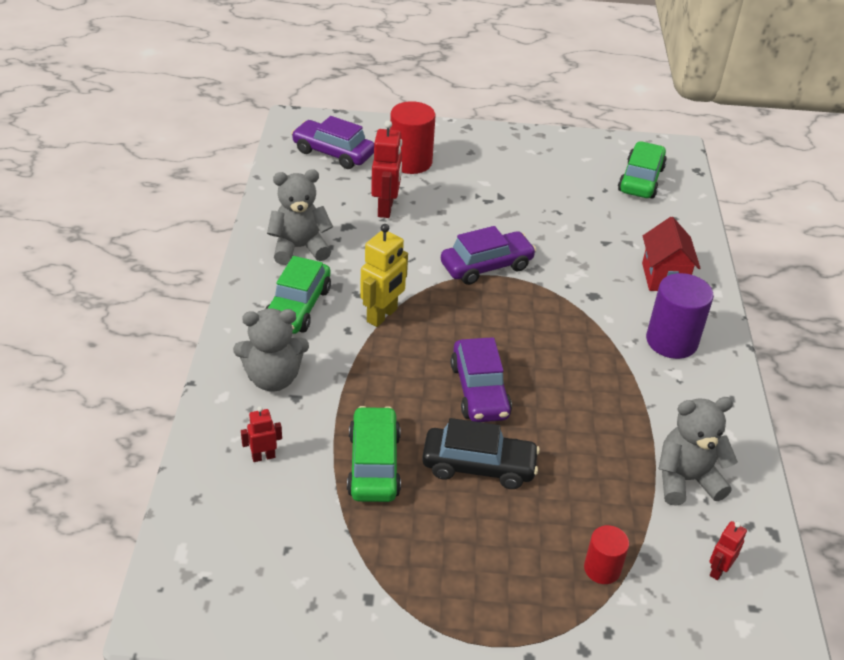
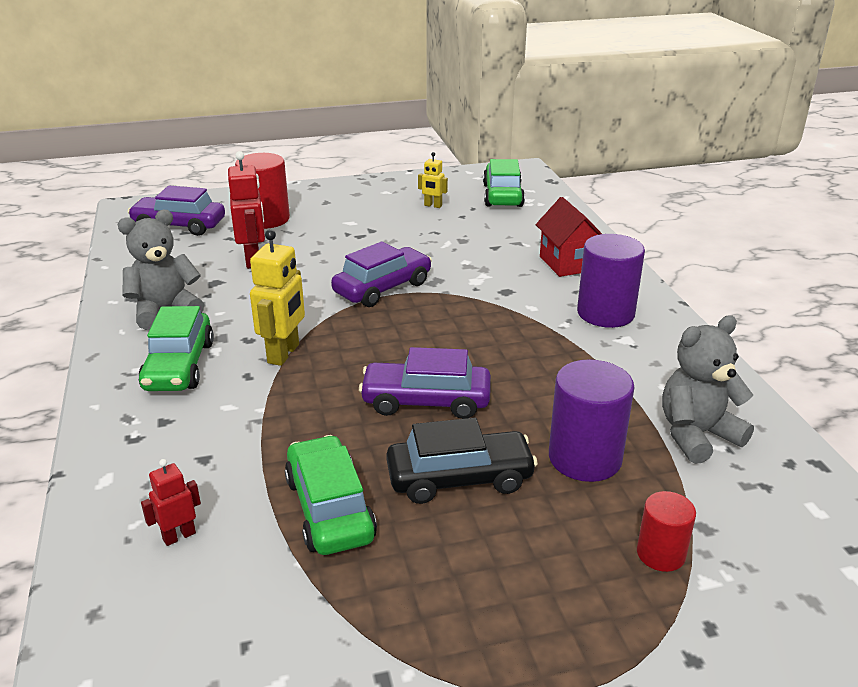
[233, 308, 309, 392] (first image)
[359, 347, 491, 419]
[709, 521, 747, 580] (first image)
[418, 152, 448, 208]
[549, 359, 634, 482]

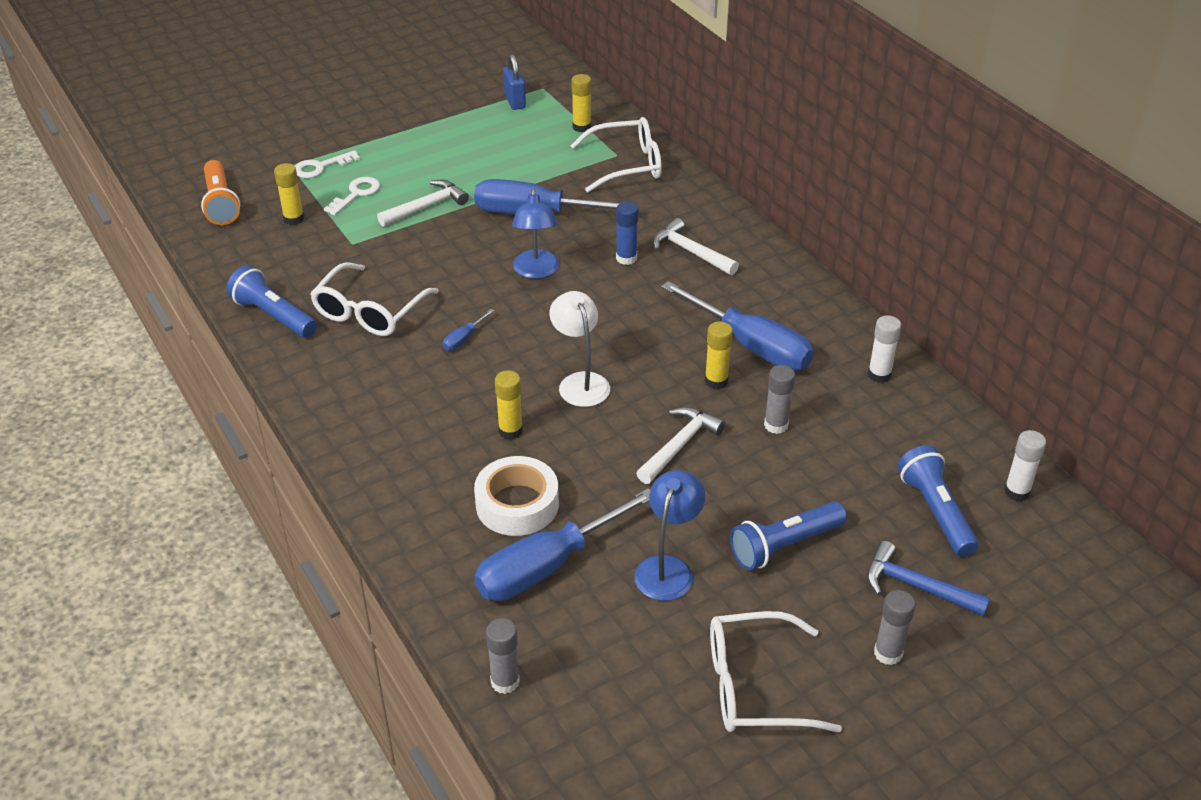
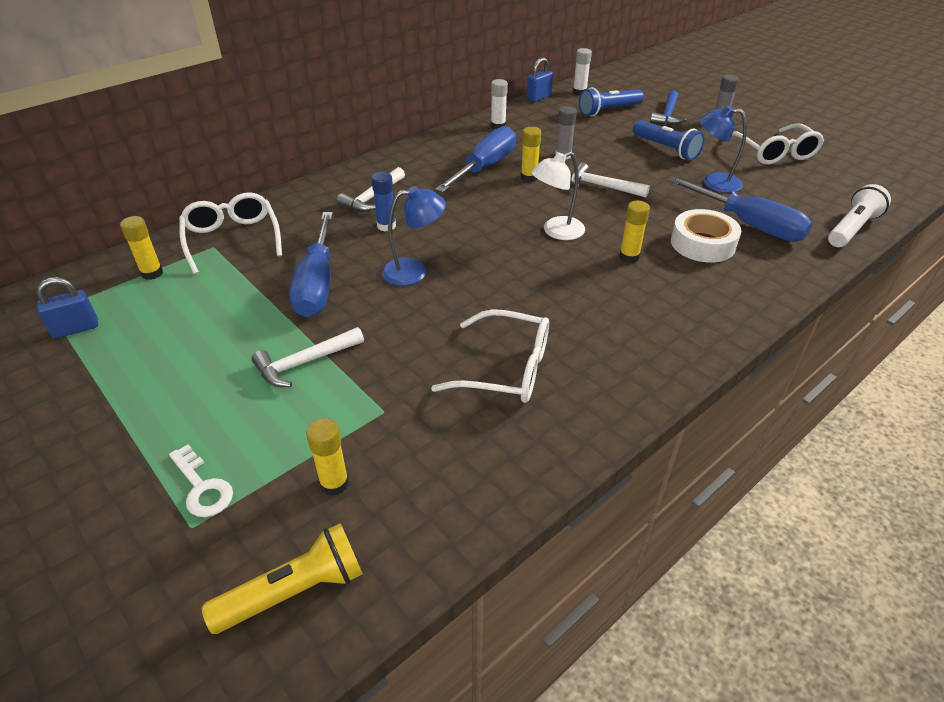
[202, 523, 363, 634]
[324, 177, 380, 216] (first image)
[252, 327, 364, 387]
[227, 266, 317, 338] (first image)
[443, 309, 494, 351] (first image)
[828, 184, 891, 247]
[526, 57, 553, 102]

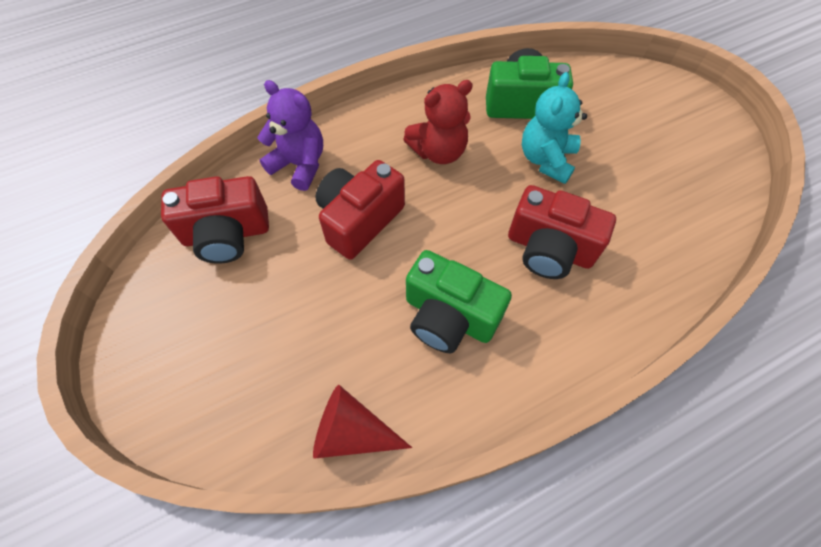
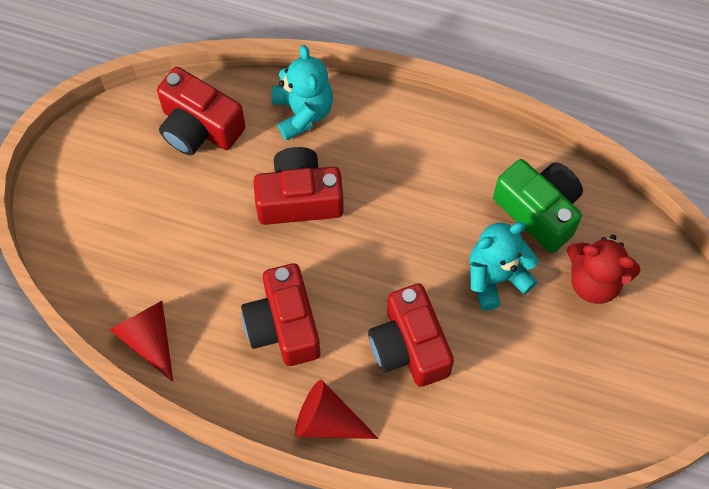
[272, 45, 333, 141]
[567, 235, 641, 304]
[241, 263, 320, 366]
[295, 380, 379, 439]

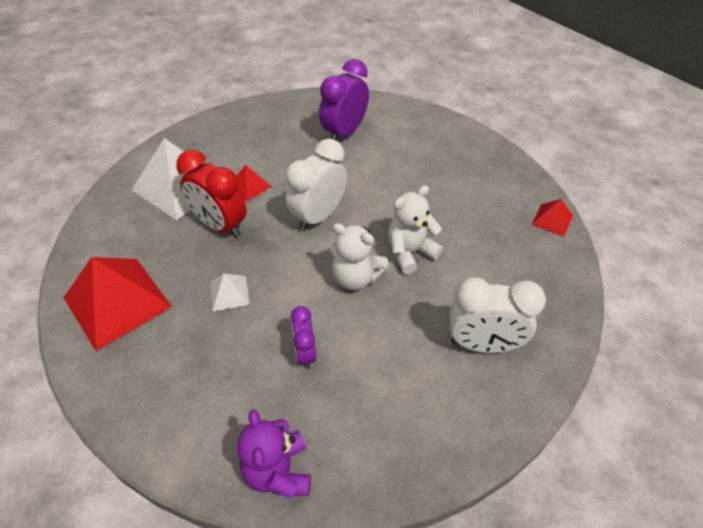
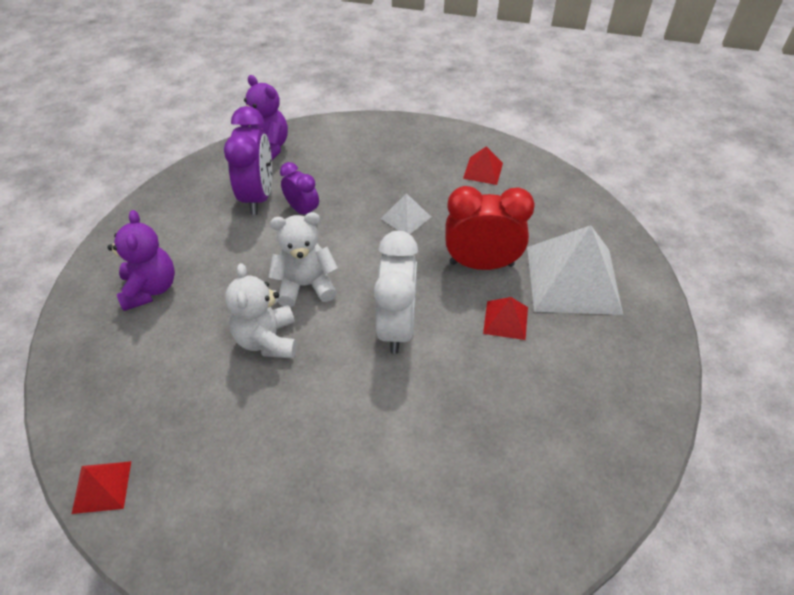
[224, 106, 272, 215]
[225, 263, 296, 359]
[463, 146, 503, 185]
[107, 210, 175, 311]

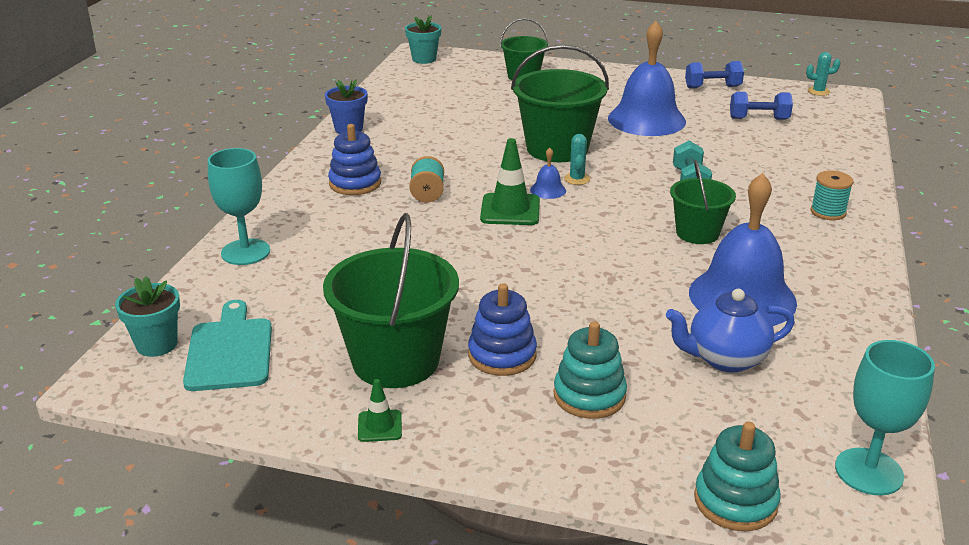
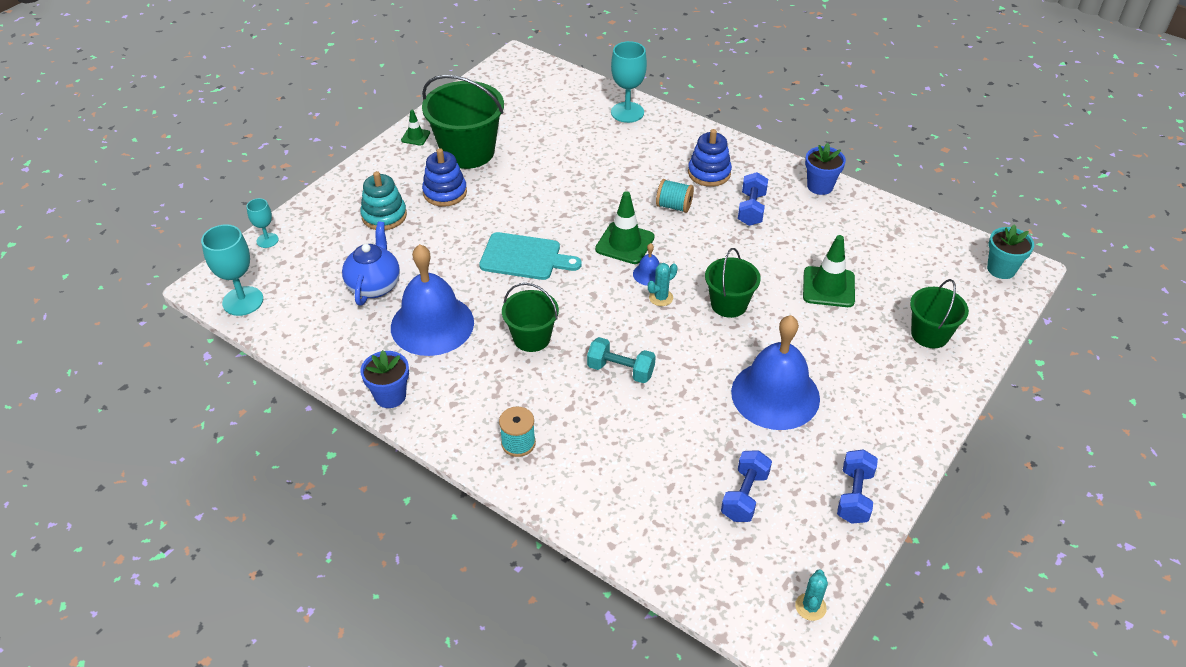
[705, 248, 761, 318]
[648, 263, 677, 306]
[115, 276, 180, 357] (first image)
[479, 232, 582, 280]
[246, 198, 279, 248]
[738, 172, 768, 226]
[803, 235, 855, 307]
[360, 350, 409, 408]

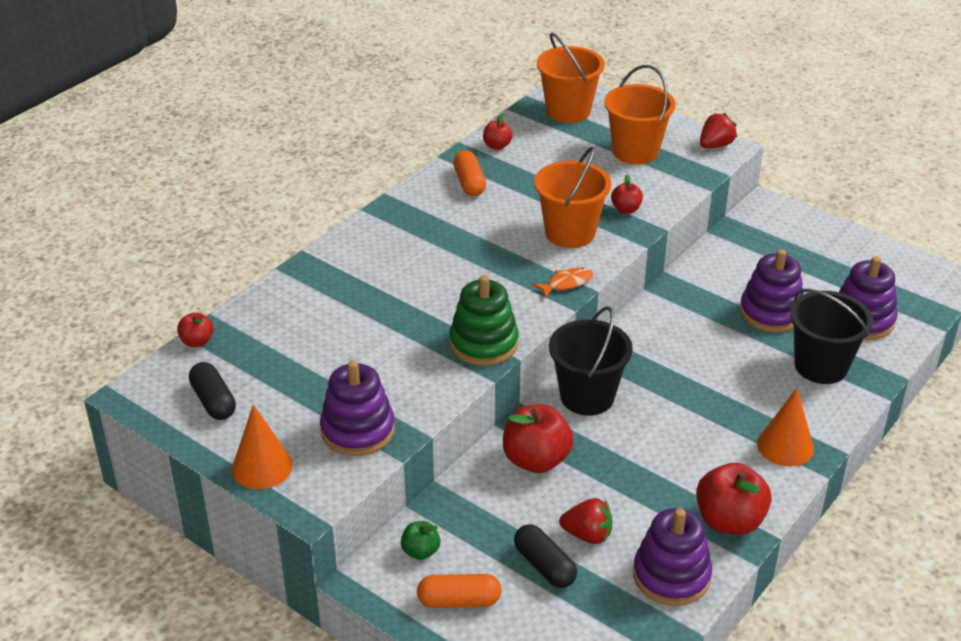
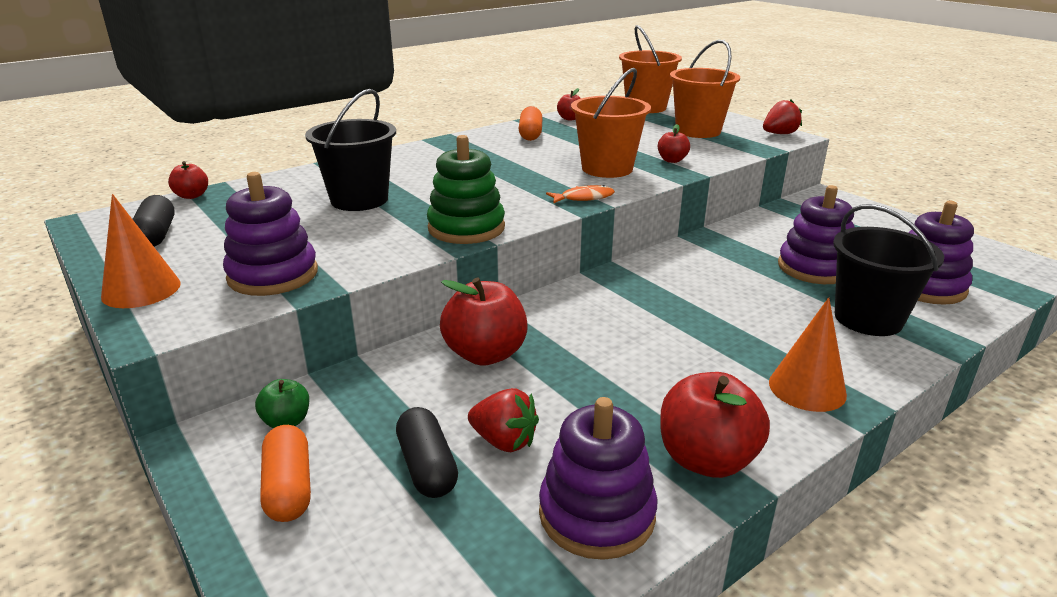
[305, 89, 396, 211]
[260, 425, 311, 522]

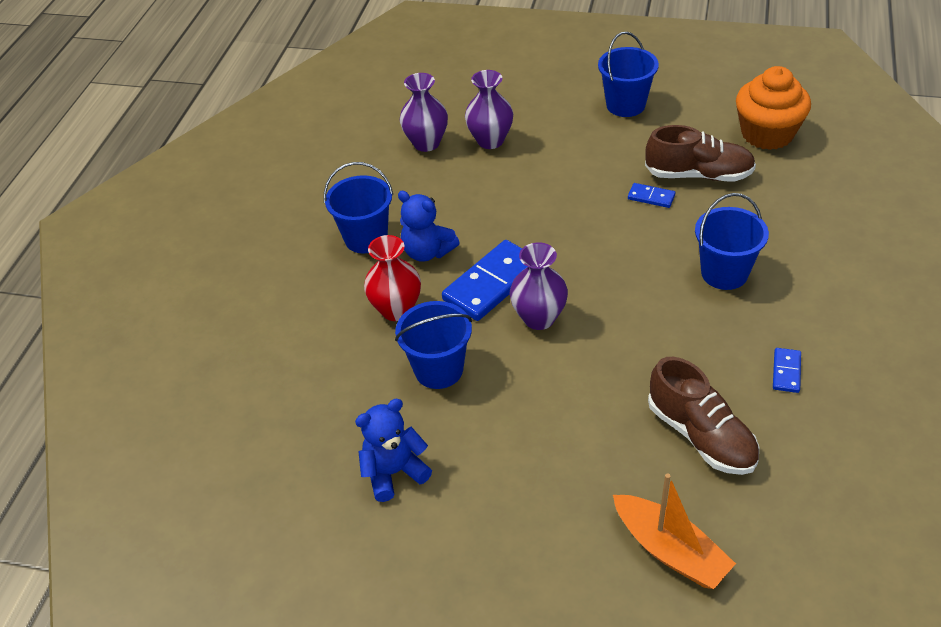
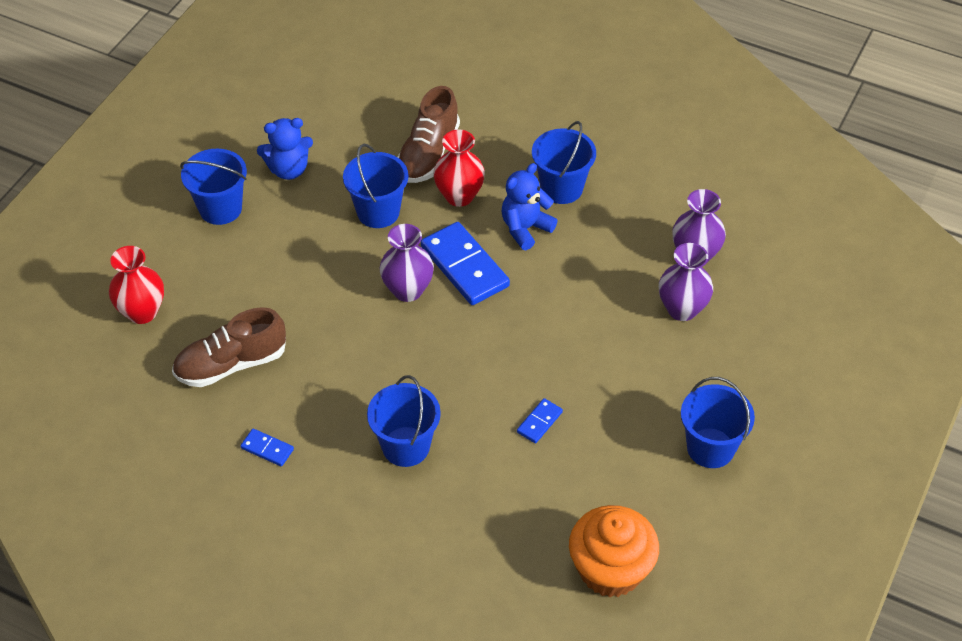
[398, 86, 460, 183]
[257, 118, 313, 180]
[109, 246, 164, 324]
[180, 149, 247, 225]

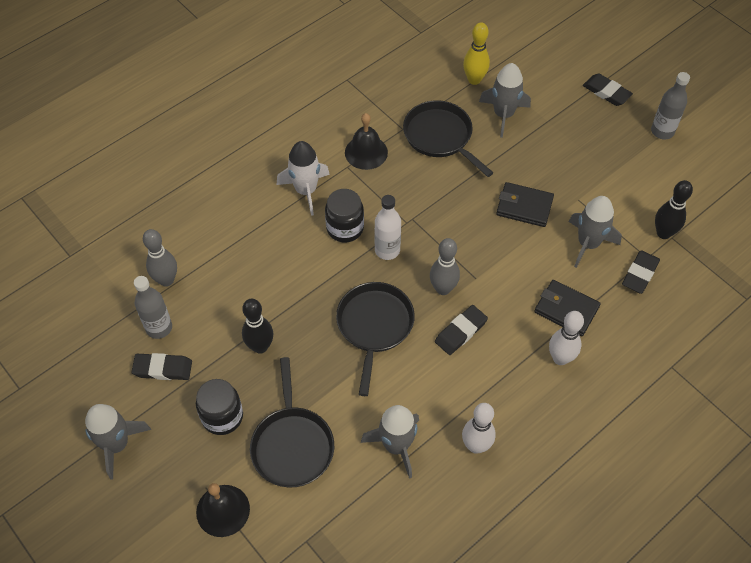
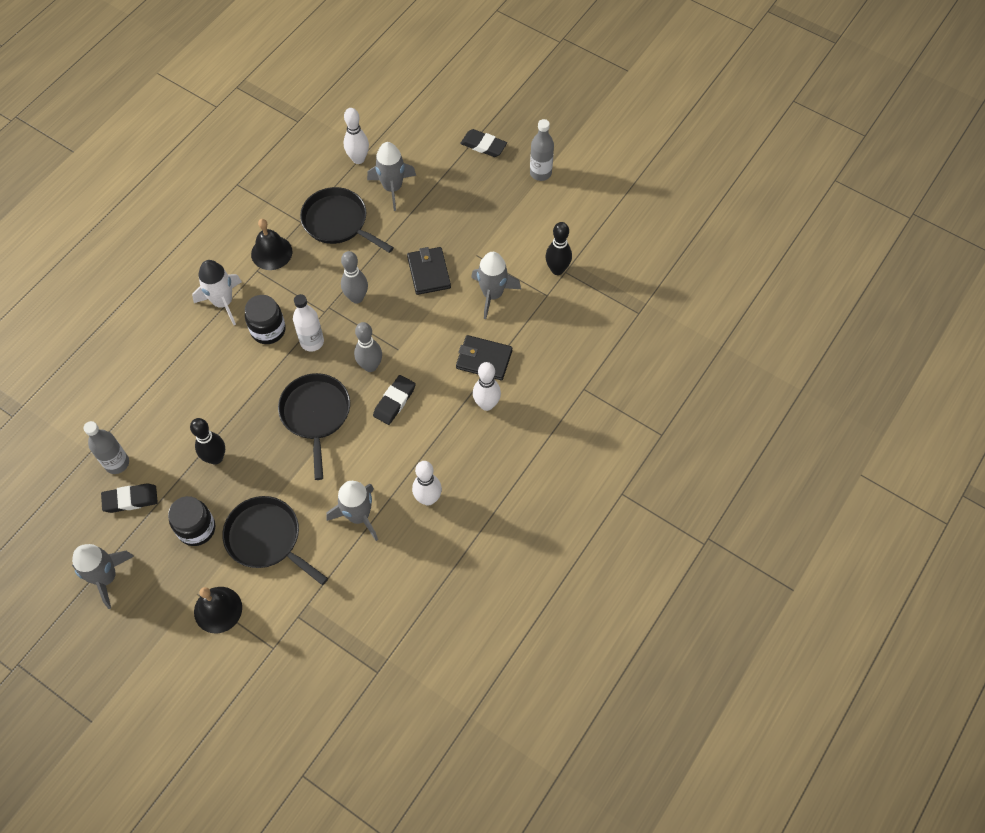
[344, 108, 369, 164]
[407, 247, 451, 295]
[341, 251, 368, 304]
[622, 250, 660, 294] (first image)
[222, 496, 328, 585]

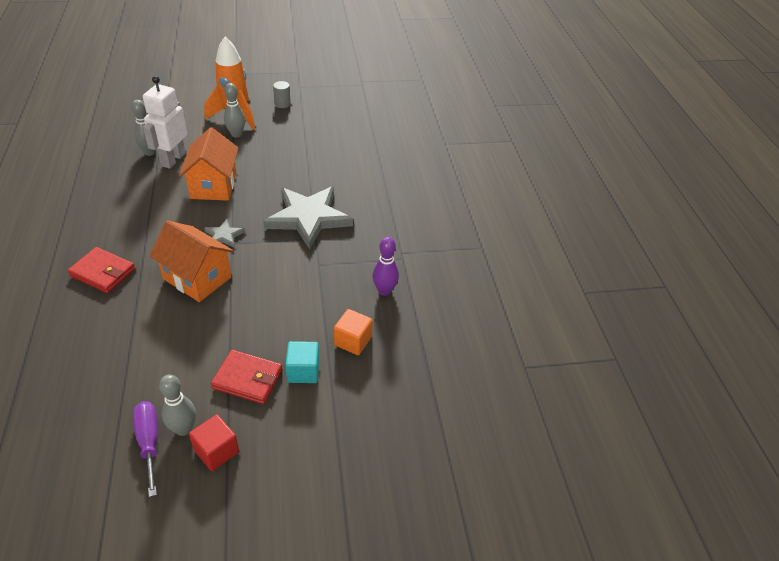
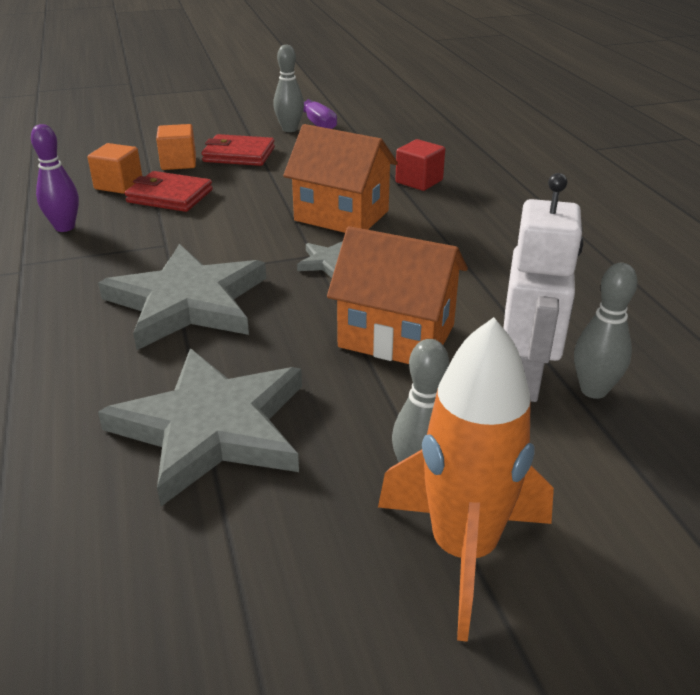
[273, 81, 291, 108] (first image)
[327, 226, 468, 364]
[125, 171, 213, 212]
[156, 124, 196, 170]
[395, 139, 445, 191]
[98, 348, 302, 506]

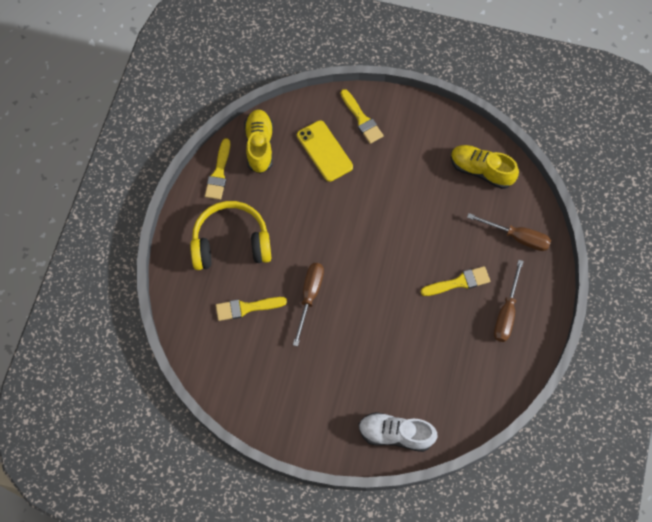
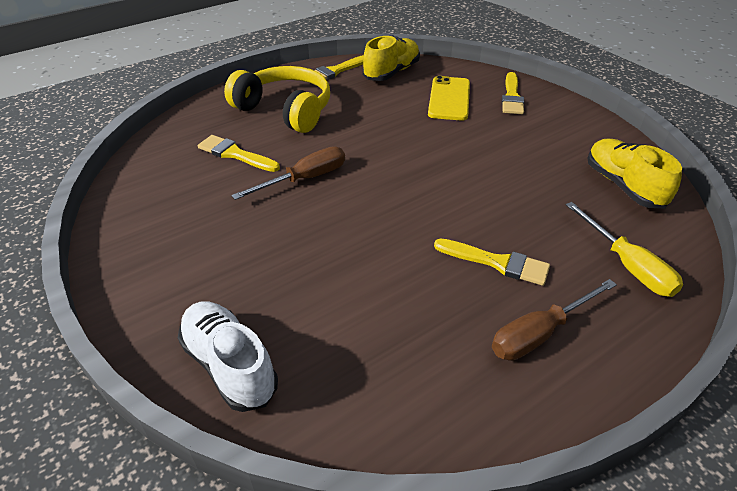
[566, 202, 683, 297]

